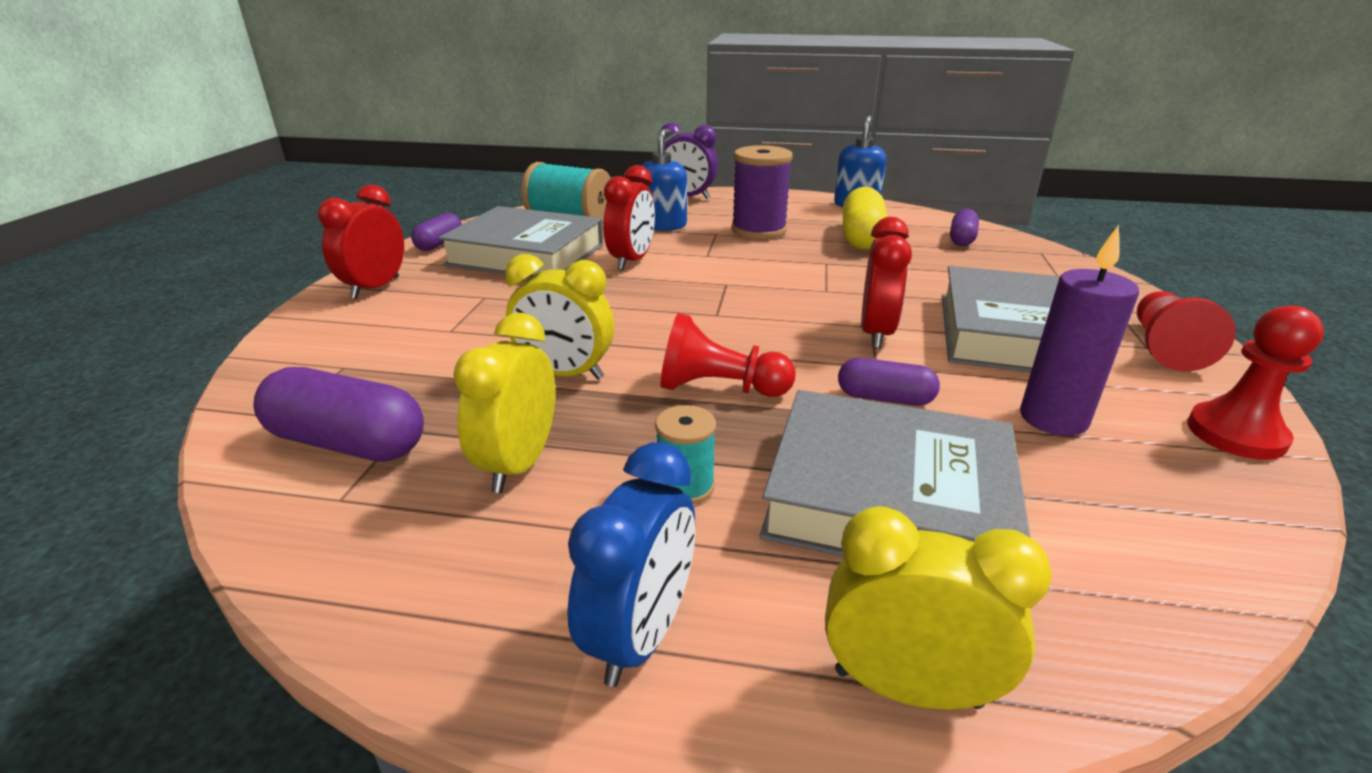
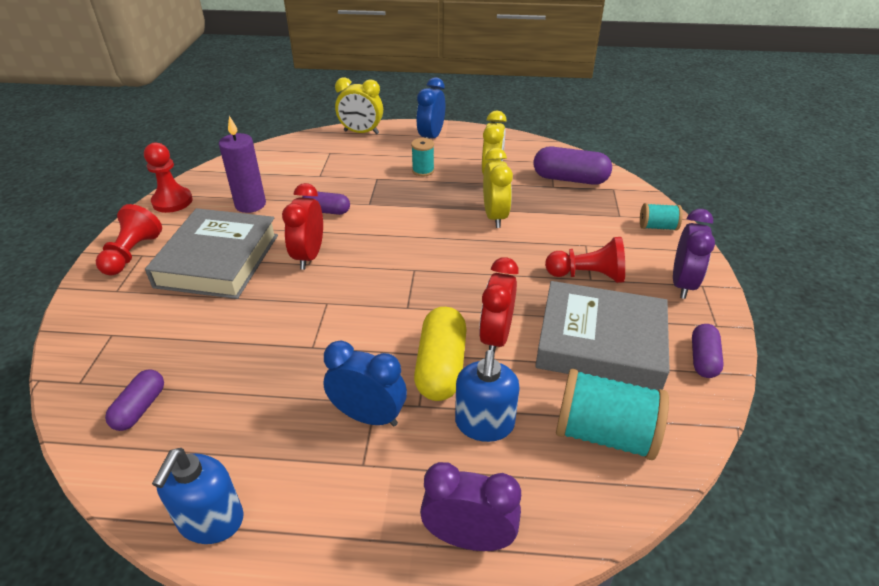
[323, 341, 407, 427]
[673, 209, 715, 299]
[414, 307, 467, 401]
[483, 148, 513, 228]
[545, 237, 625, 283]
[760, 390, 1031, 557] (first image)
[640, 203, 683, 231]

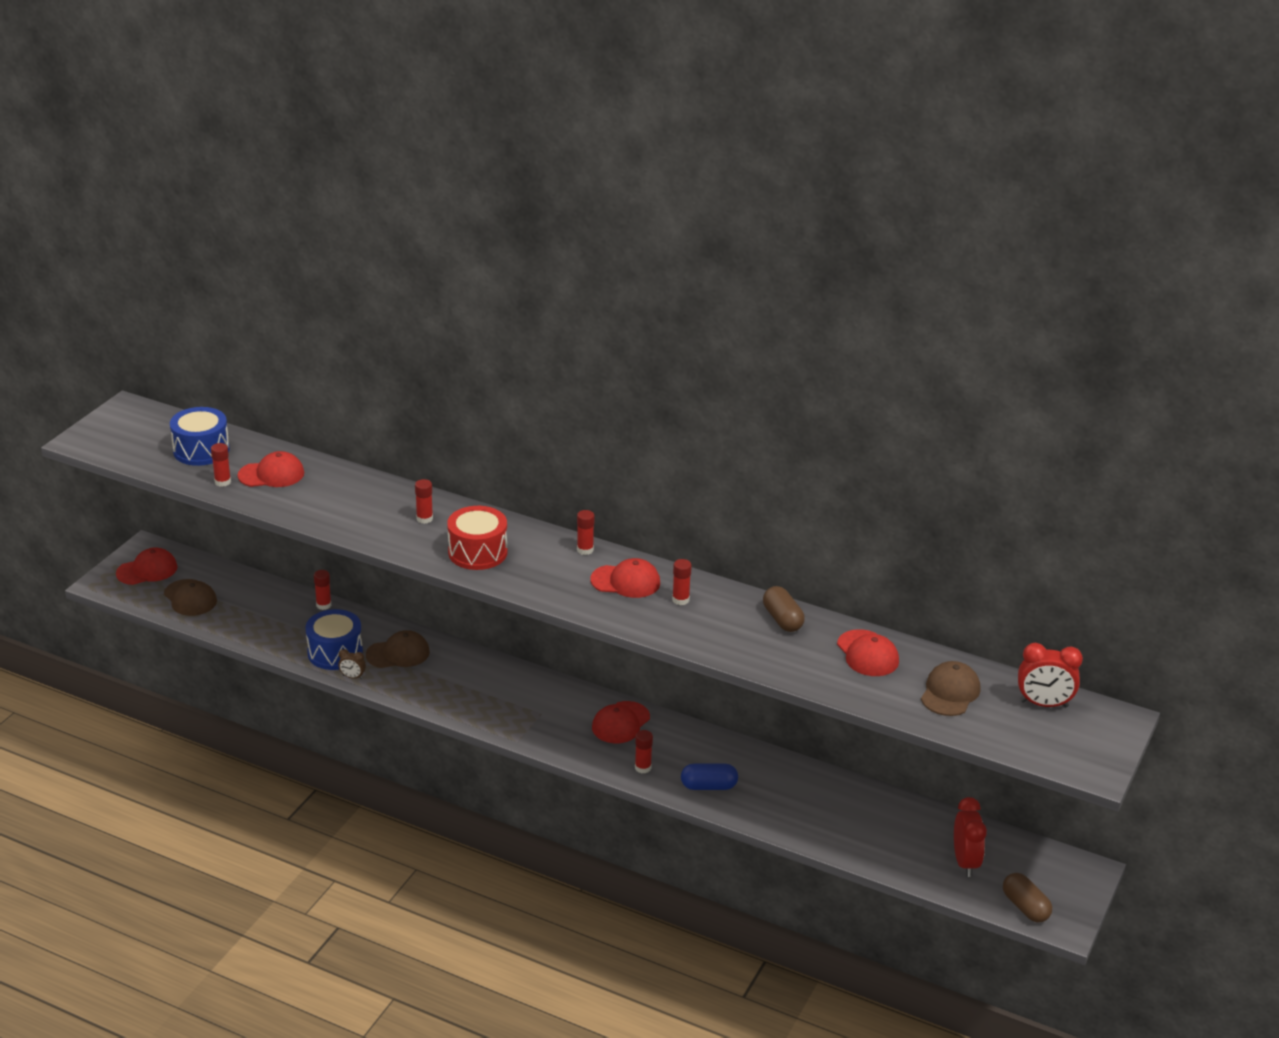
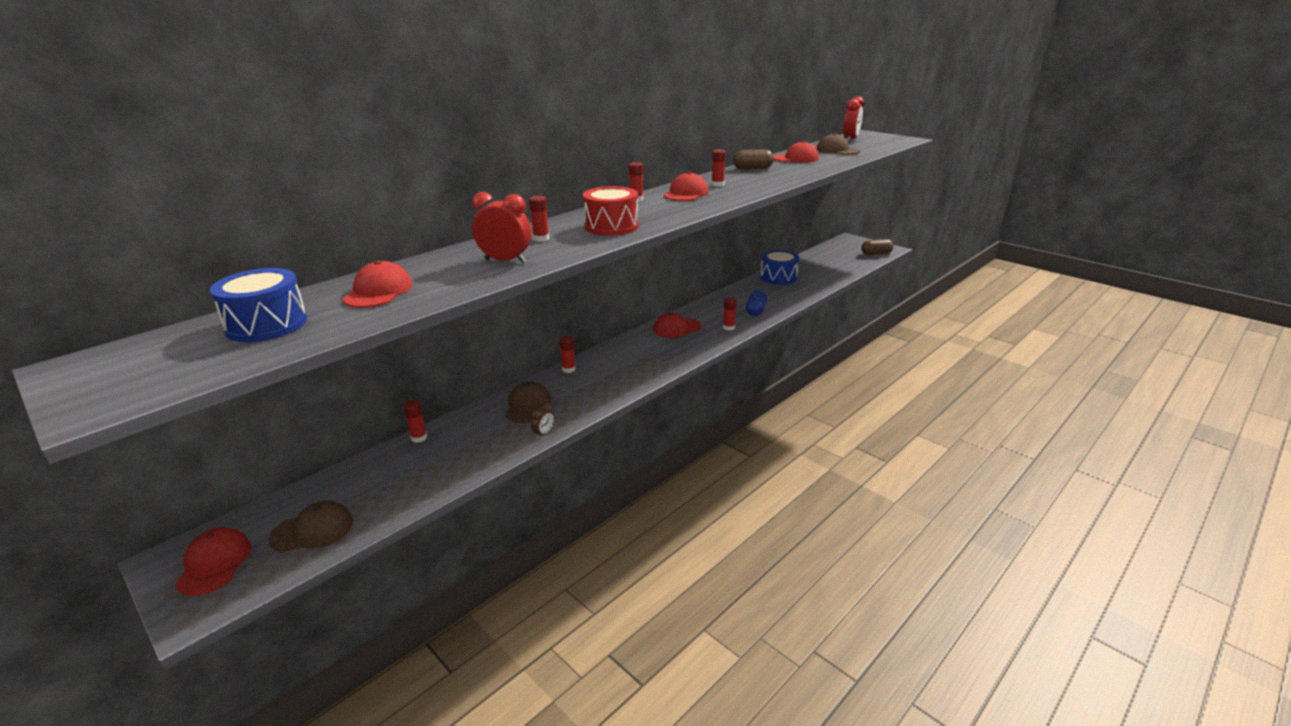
[559, 336, 576, 373]
[760, 250, 799, 285]
[653, 312, 701, 338]
[472, 192, 531, 263]

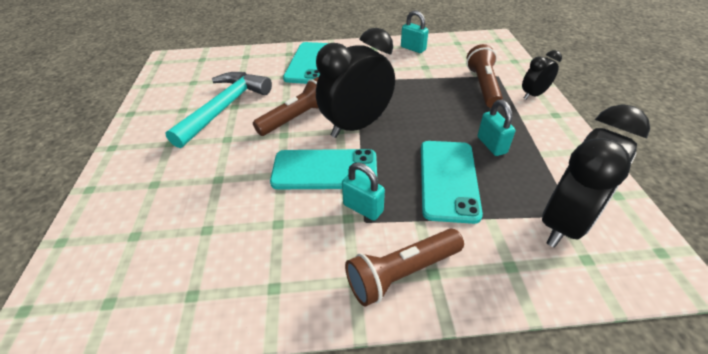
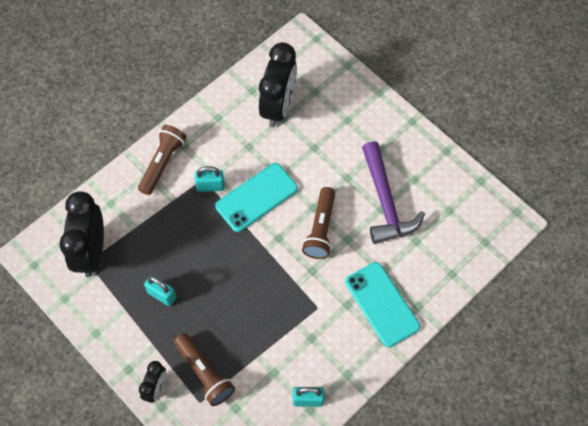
[259, 42, 297, 127]
[362, 141, 425, 244]
[421, 141, 483, 224] (first image)

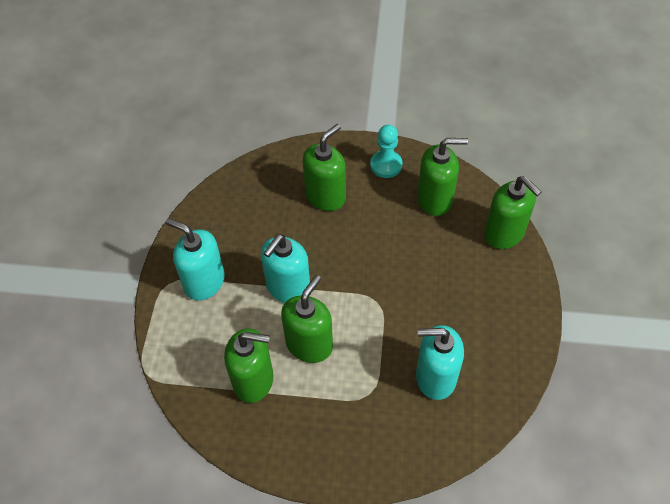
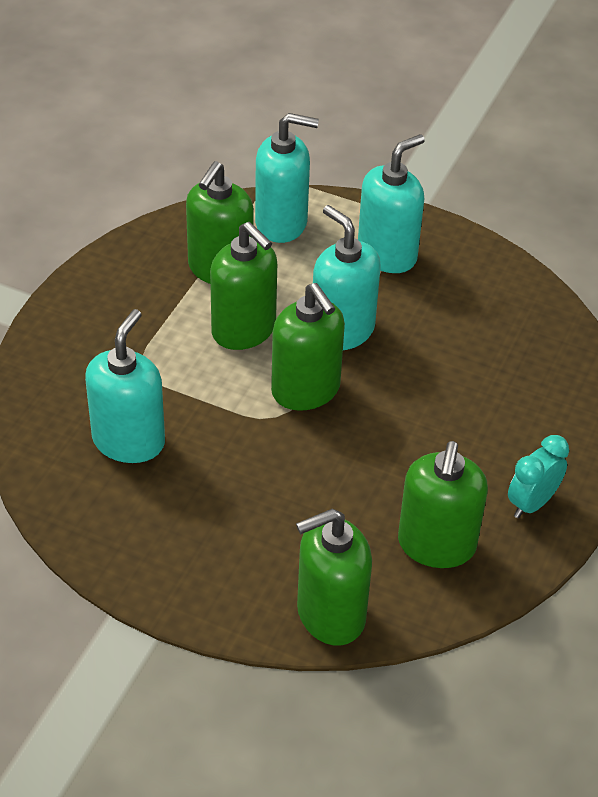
[271, 283, 345, 411]
[508, 435, 569, 518]
[255, 113, 319, 243]

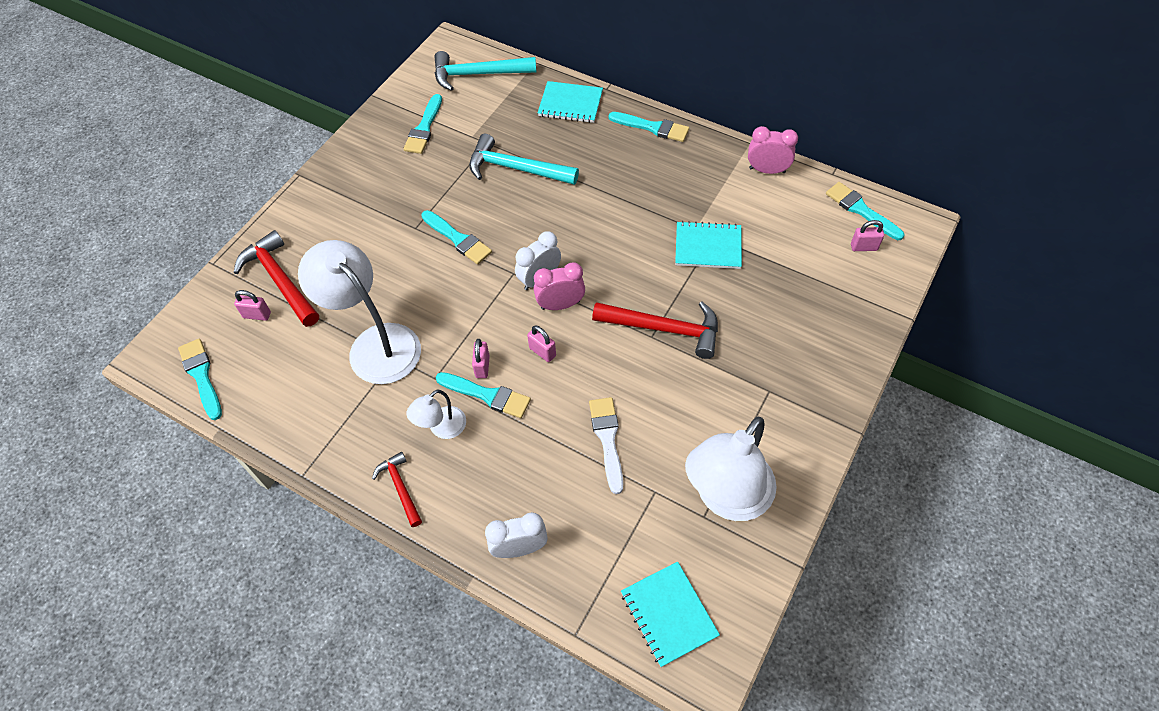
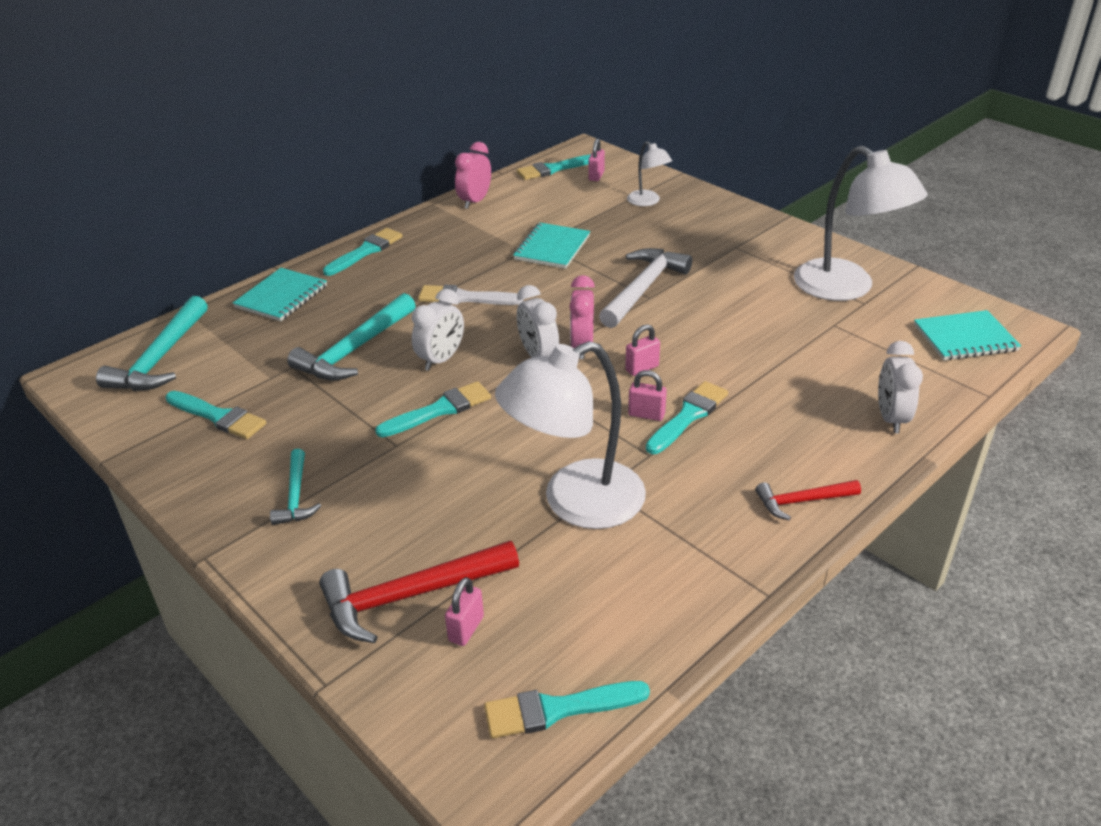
[599, 248, 692, 328]
[627, 141, 672, 206]
[418, 285, 524, 305]
[412, 289, 464, 371]
[270, 449, 321, 525]

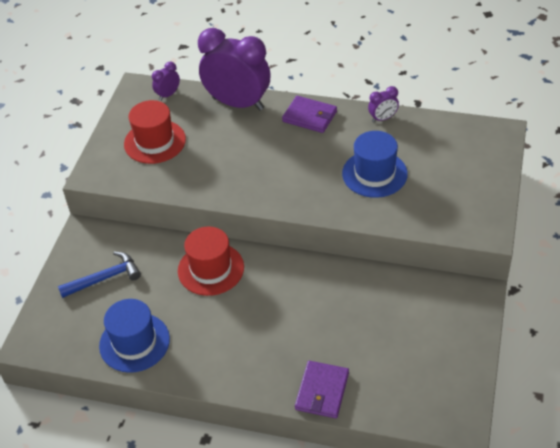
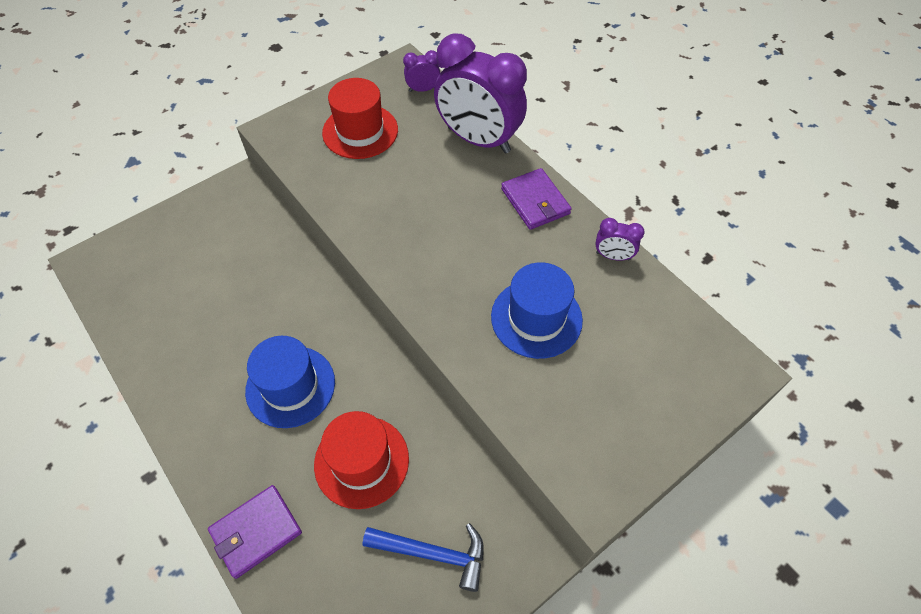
[434, 34, 527, 153]
[314, 411, 409, 509]
[363, 523, 484, 592]
[245, 336, 335, 428]

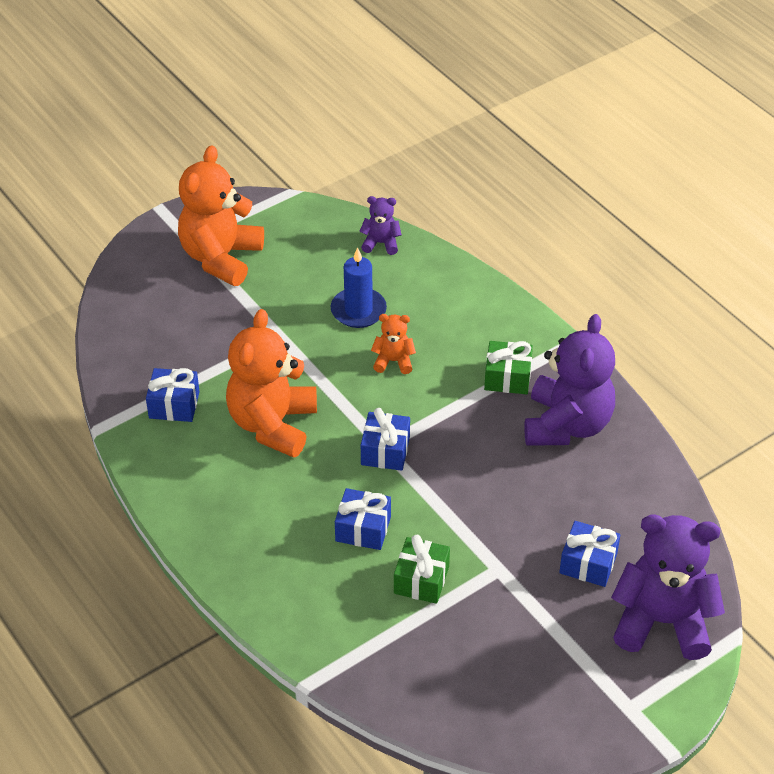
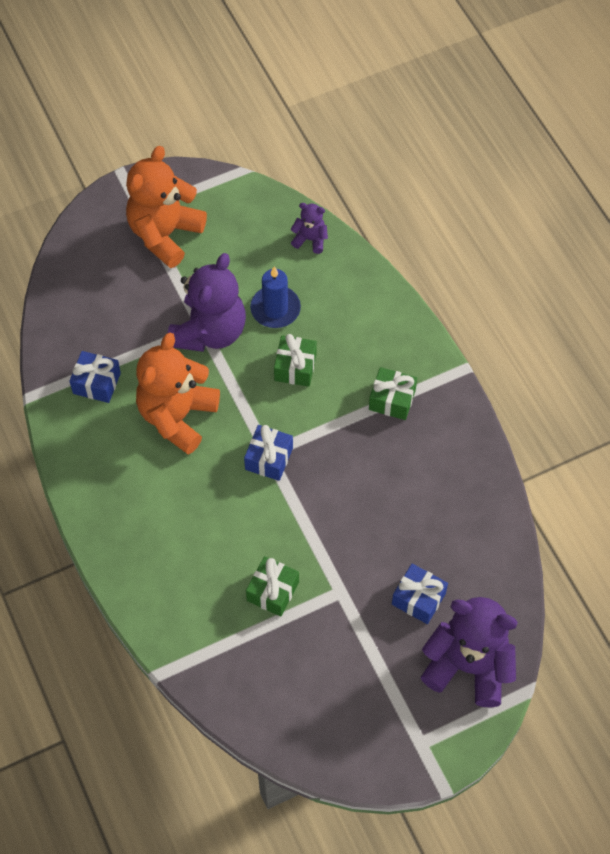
[274, 334, 317, 387]
[168, 253, 246, 352]
[335, 488, 391, 550] (first image)

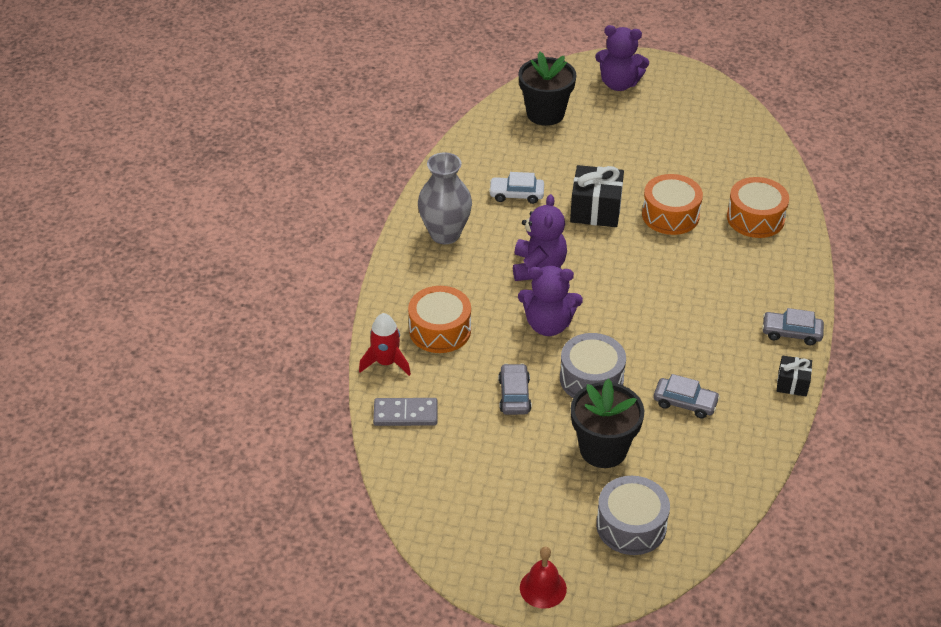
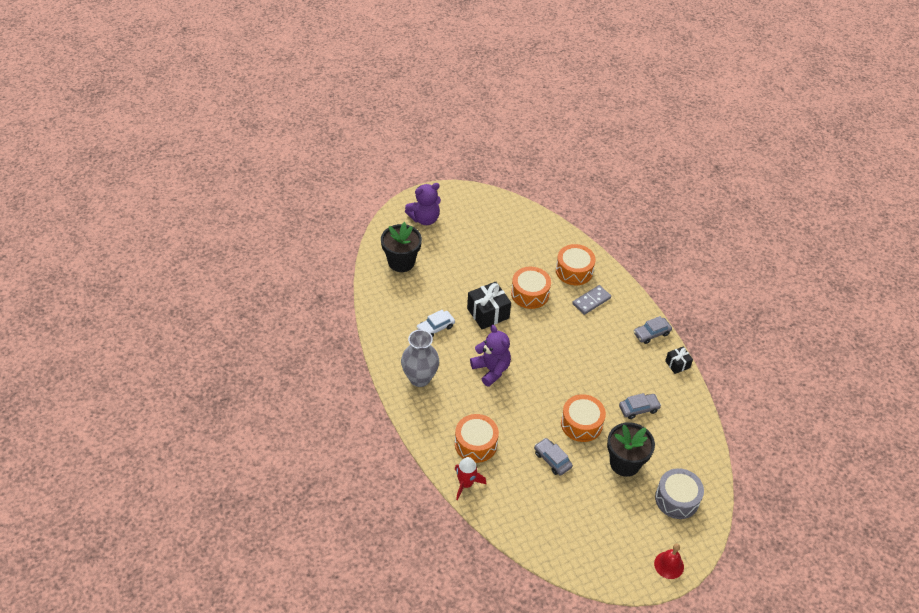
[518, 266, 583, 336] (first image)
[561, 394, 606, 442]
[572, 285, 611, 315]

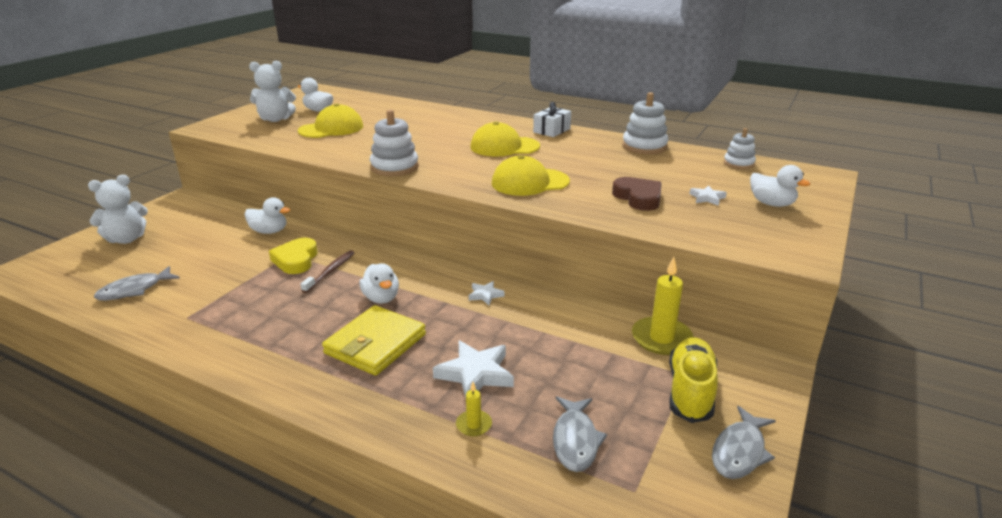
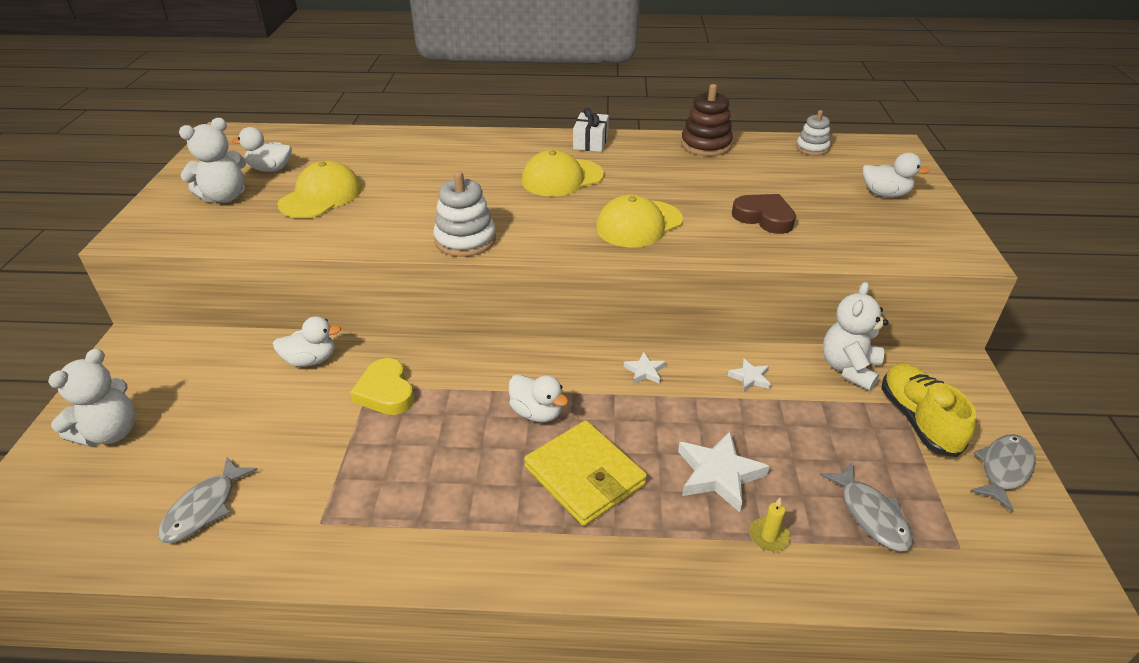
[681, 84, 733, 156]
[728, 358, 770, 392]
[301, 250, 355, 293] (first image)
[823, 282, 888, 391]
[524, 420, 647, 526]
[970, 434, 1036, 512]

